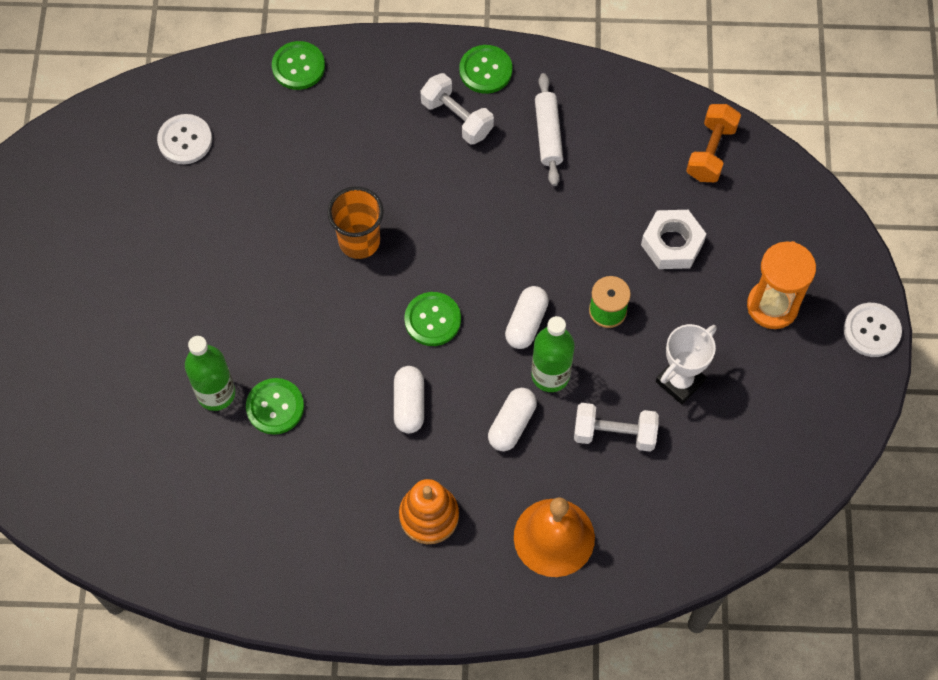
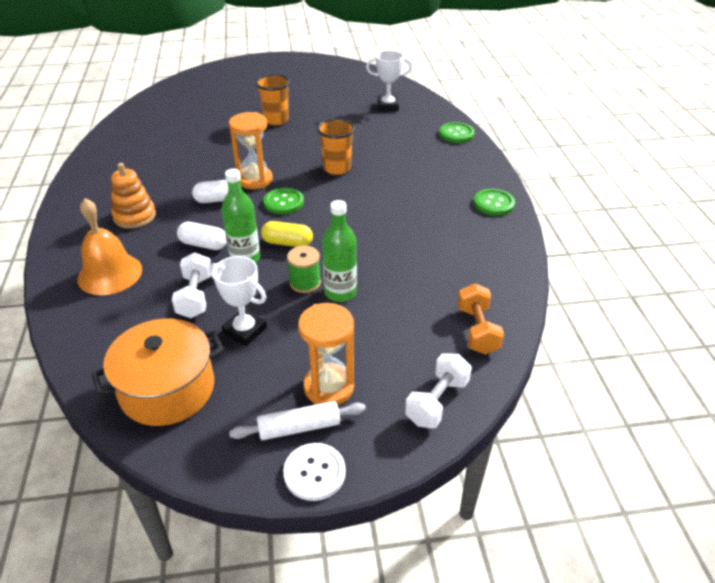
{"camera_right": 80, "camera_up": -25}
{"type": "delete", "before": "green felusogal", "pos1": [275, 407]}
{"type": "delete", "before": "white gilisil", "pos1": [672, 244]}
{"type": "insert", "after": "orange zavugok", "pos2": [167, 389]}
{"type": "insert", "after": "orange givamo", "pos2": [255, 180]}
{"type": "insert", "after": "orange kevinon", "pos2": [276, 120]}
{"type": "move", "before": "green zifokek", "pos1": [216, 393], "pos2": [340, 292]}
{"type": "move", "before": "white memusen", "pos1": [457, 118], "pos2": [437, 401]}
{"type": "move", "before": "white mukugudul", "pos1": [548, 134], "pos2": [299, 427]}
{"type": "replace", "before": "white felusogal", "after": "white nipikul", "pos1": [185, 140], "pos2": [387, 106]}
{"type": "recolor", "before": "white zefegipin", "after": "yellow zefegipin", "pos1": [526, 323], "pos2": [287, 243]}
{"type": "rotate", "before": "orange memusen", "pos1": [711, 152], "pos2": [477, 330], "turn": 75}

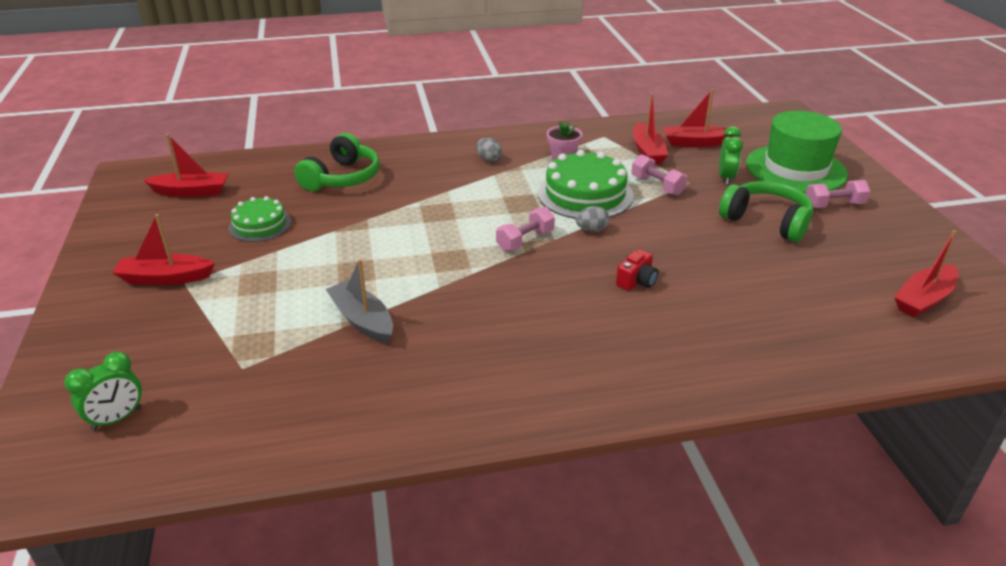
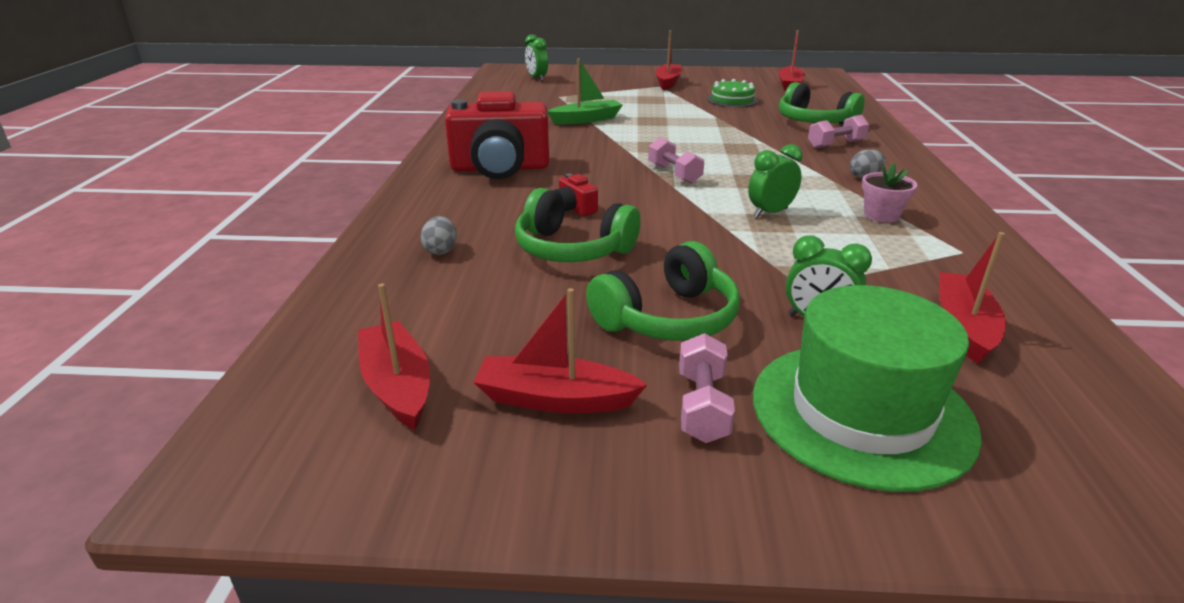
{"camera_right": 105, "camera_up": -5}
{"type": "insert", "after": "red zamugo", "pos2": [500, 168]}
{"type": "insert", "after": "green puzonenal", "pos2": [572, 249]}
{"type": "move", "before": "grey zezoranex", "pos1": [591, 230], "pos2": [441, 250]}
{"type": "move", "before": "pink memusen", "pos1": [657, 186], "pos2": [836, 144]}
{"type": "move", "before": "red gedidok", "pos1": [647, 151], "pos2": [555, 399]}
{"type": "replace", "before": "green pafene", "after": "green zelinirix", "pos1": [585, 194], "pos2": [770, 213]}
{"type": "recolor", "before": "grey gedidok", "after": "green gedidok", "pos1": [362, 320], "pos2": [586, 119]}

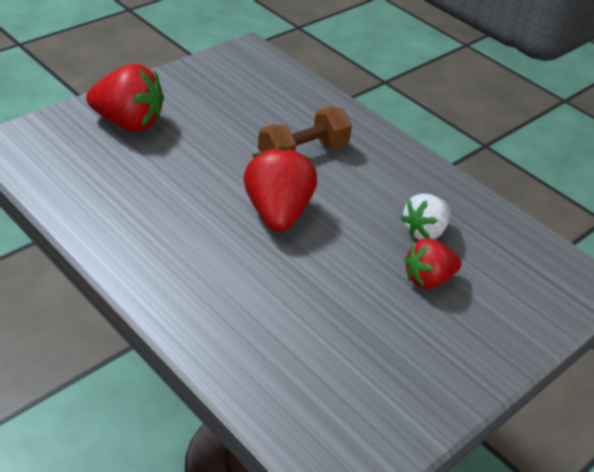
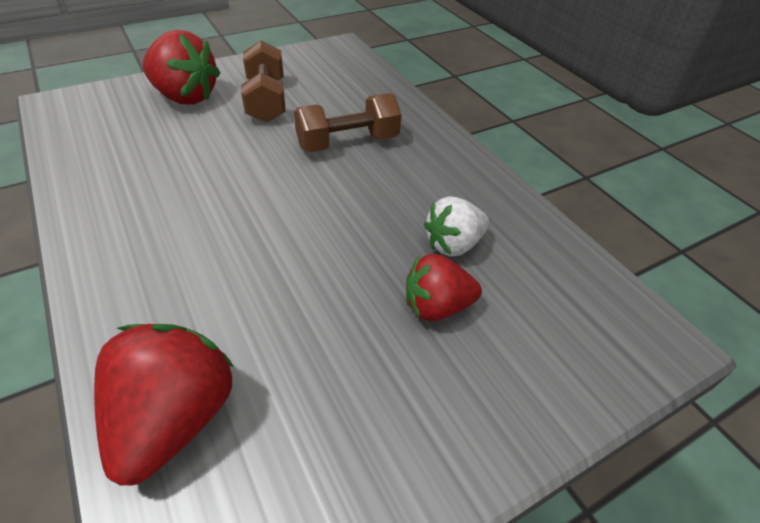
{"camera_right": 15, "camera_up": 5}
{"type": "insert", "after": "brown memusen", "pos2": [266, 100]}
{"type": "move", "before": "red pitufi", "pos1": [277, 213], "pos2": [175, 418]}

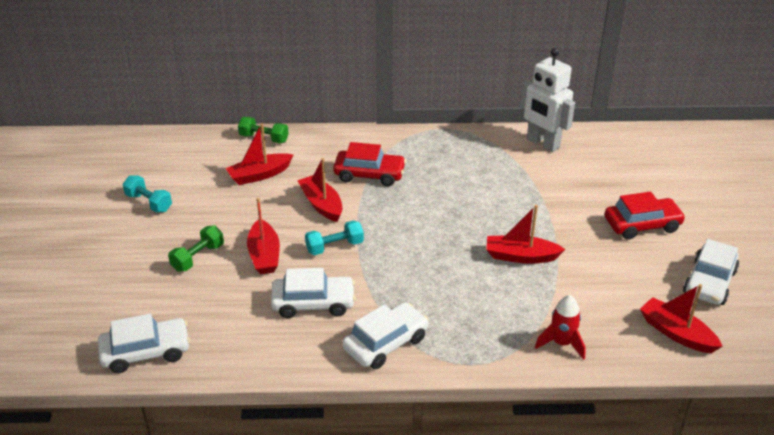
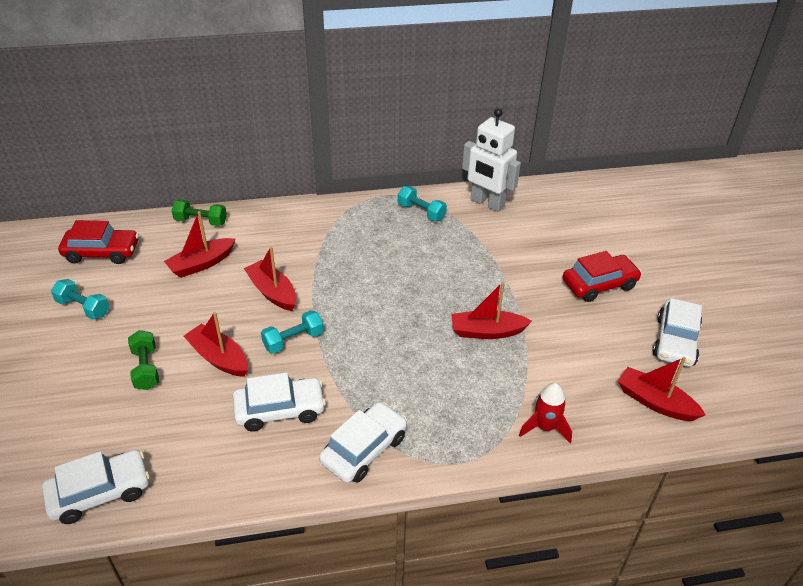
{"camera_right": -10, "camera_up": 5}
{"type": "insert", "after": "turquoise memusen", "pos2": [421, 212]}
{"type": "move", "before": "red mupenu", "pos1": [369, 174], "pos2": [102, 252]}
{"type": "rotate", "before": "green memusen", "pos1": [198, 257], "pos2": [146, 368], "turn": -45}
{"type": "rotate", "before": "red gedidok", "pos1": [264, 255], "pos2": [219, 358], "turn": 150}

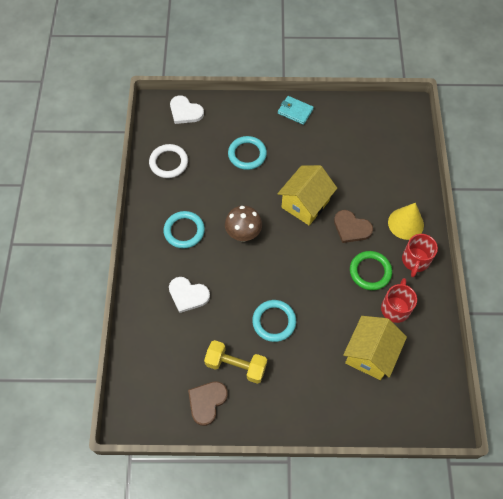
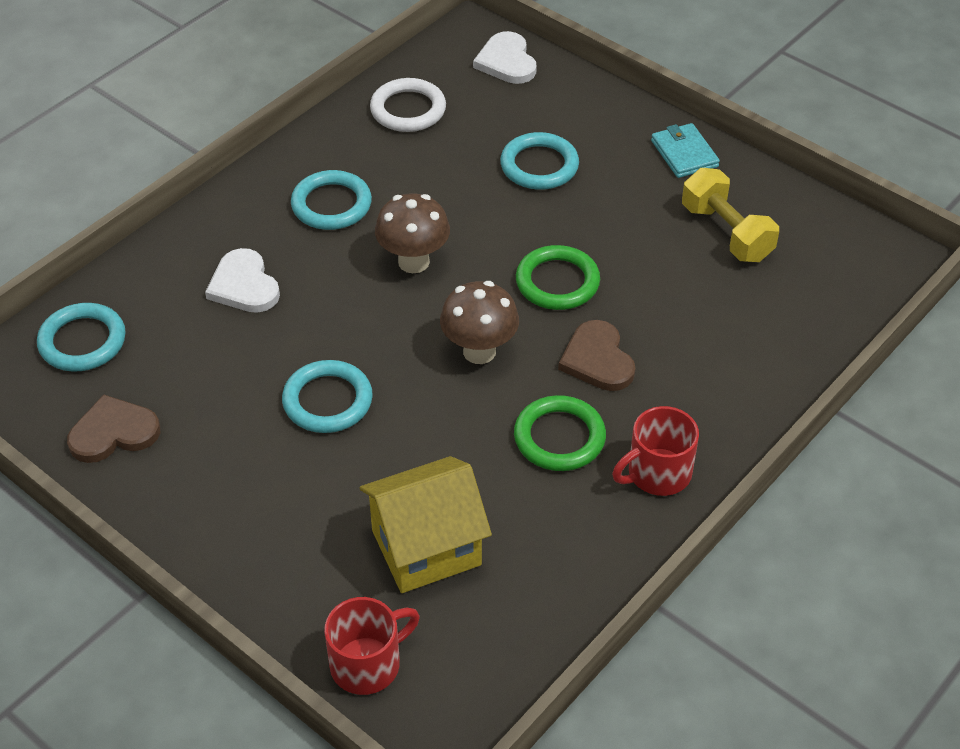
{"camera_right": 40, "camera_up": -15}
{"type": "delete", "before": "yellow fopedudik", "pos1": [405, 223]}
{"type": "insert", "after": "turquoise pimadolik", "pos2": [82, 341]}
{"type": "insert", "after": "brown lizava", "pos2": [479, 351]}
{"type": "move", "before": "yellow memusen", "pos1": [236, 365], "pos2": [726, 233]}
{"type": "move", "before": "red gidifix", "pos1": [395, 308], "pos2": [367, 664]}
{"type": "replace", "before": "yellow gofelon", "after": "green pimadolik", "pos1": [305, 204], "pos2": [557, 282]}

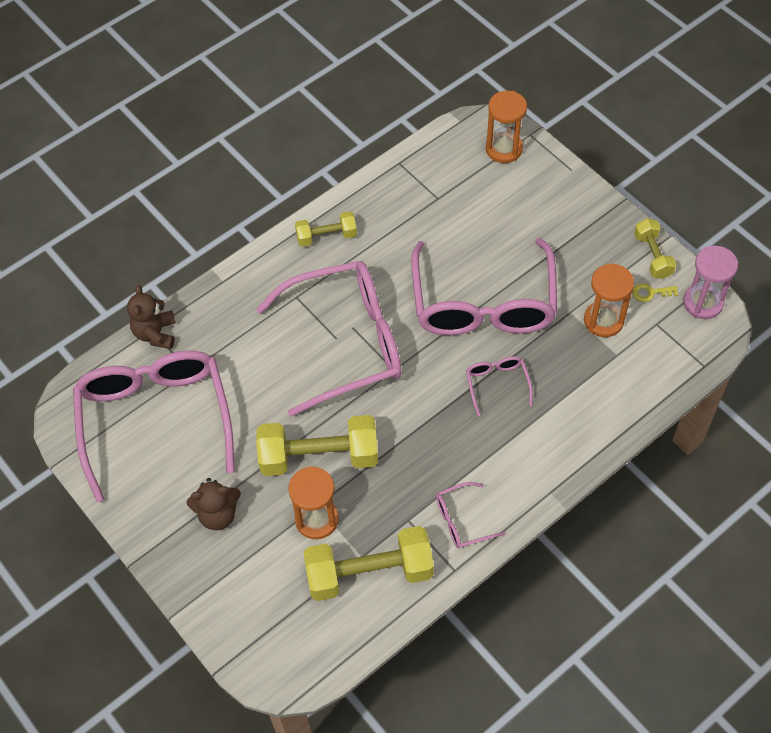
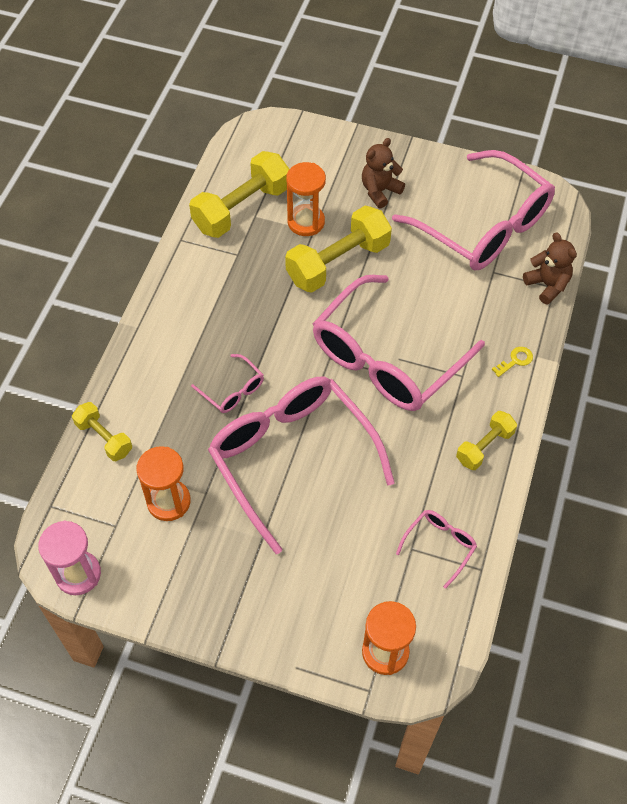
{"camera_right": 145, "camera_up": 0}
{"type": "move", "before": "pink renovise", "pos1": [462, 521], "pos2": [440, 545]}
{"type": "move", "before": "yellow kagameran", "pos1": [650, 293], "pos2": [515, 361]}
{"type": "move", "before": "yellow memusen", "pos1": [652, 256], "pos2": [104, 438]}

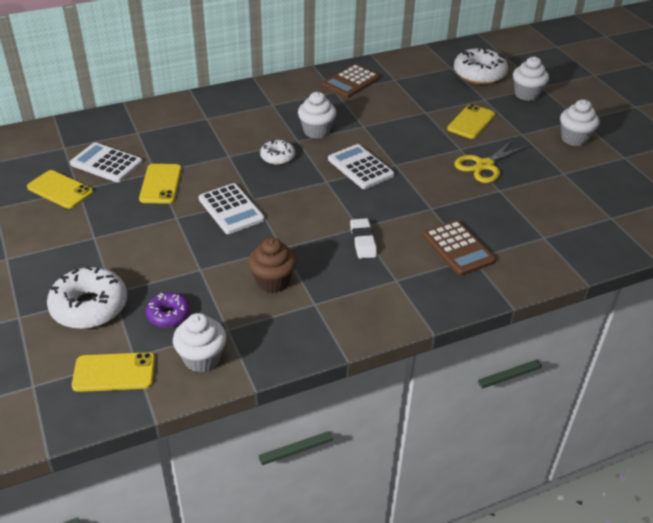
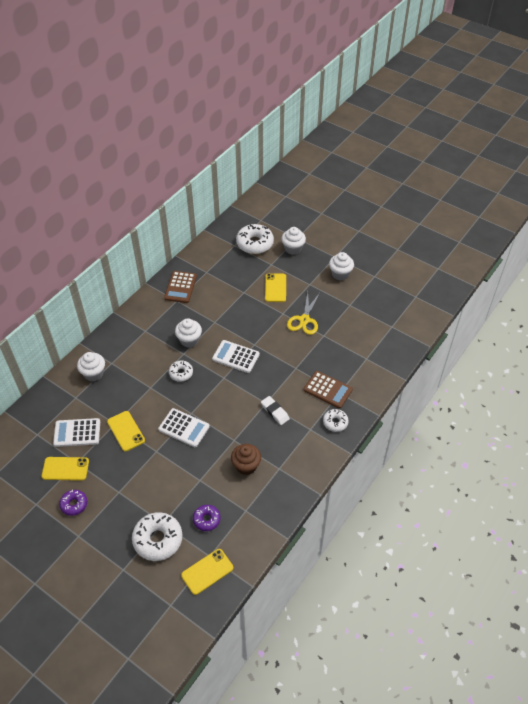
{"camera_right": -30, "camera_up": 10}
{"type": "insert", "after": "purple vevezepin", "pos2": [74, 504]}
{"type": "insert", "after": "white vevezepin", "pos2": [335, 422]}
{"type": "move", "before": "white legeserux", "pos1": [202, 359], "pos2": [93, 374]}

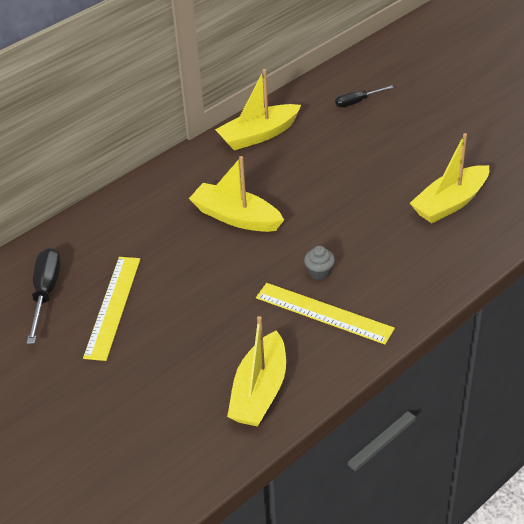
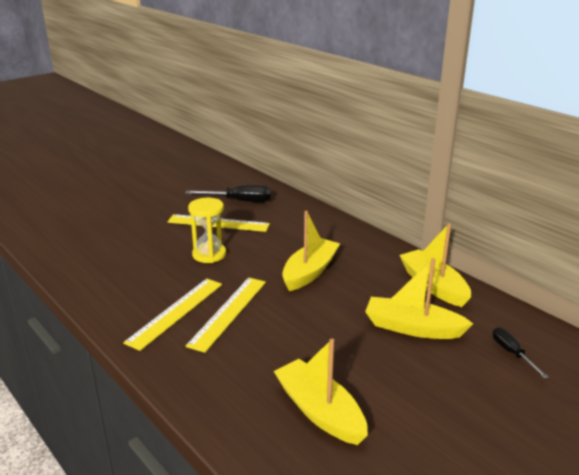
{"camera_right": 90, "camera_up": -15}
{"type": "insert", "after": "yellow givamo", "pos2": [209, 254]}
{"type": "move", "before": "yellow gedidok", "pos1": [260, 391], "pos2": [413, 328]}
{"type": "replace", "before": "grey legeserux", "after": "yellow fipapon", "pos1": [319, 272], "pos2": [228, 312]}

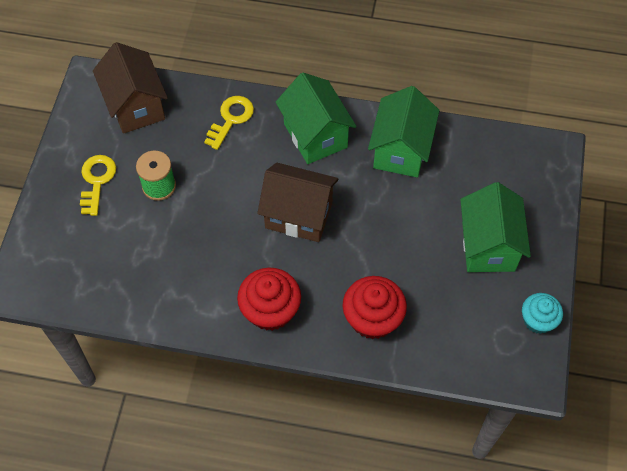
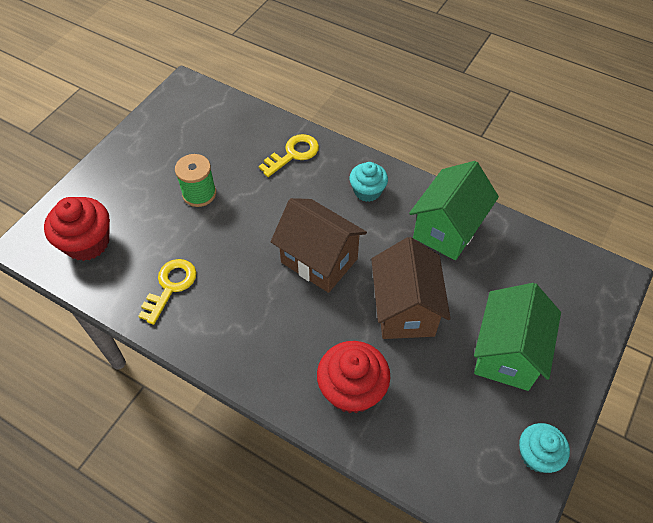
{"camera_right": 20, "camera_up": -5}
{"type": "move", "before": "yellow kagameran", "pos1": [97, 181], "pos2": [170, 286]}
{"type": "move", "before": "brown gofelon", "pos1": [136, 106], "pos2": [405, 310]}
{"type": "move", "before": "red legeserux", "pos1": [270, 310], "pos2": [87, 242]}
{"type": "replace", "before": "green gofelon", "after": "turquoise legeserux", "pos1": [315, 135], "pos2": [367, 191]}

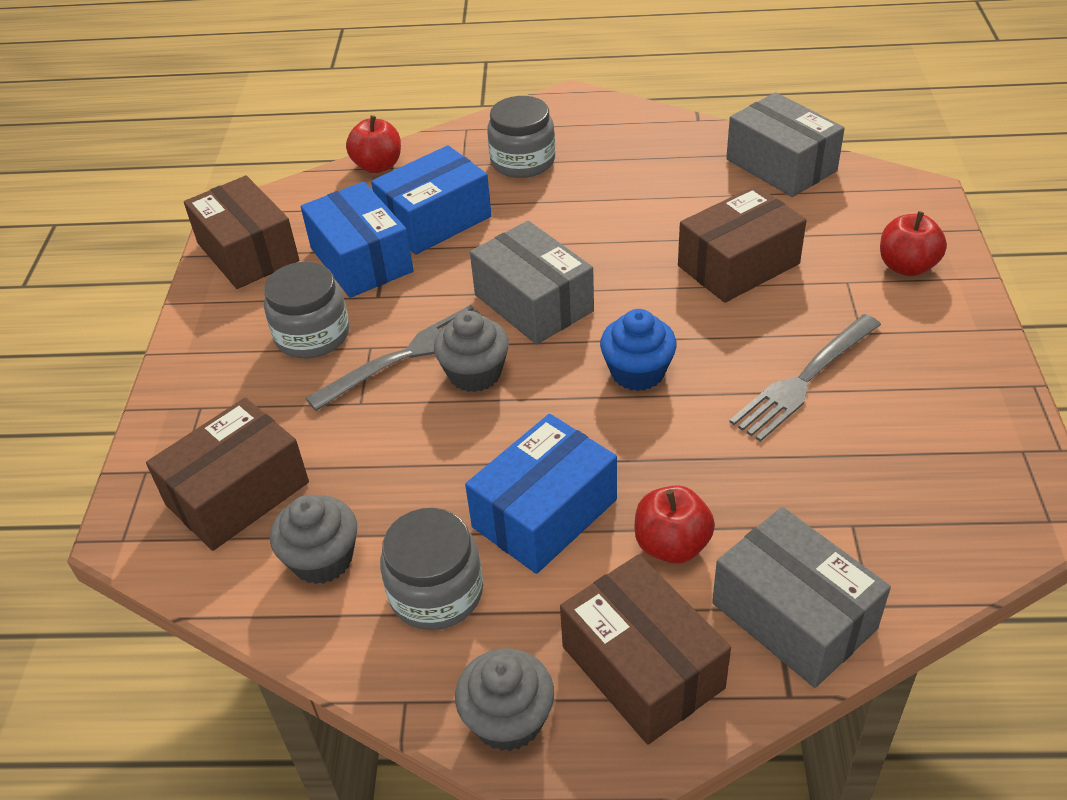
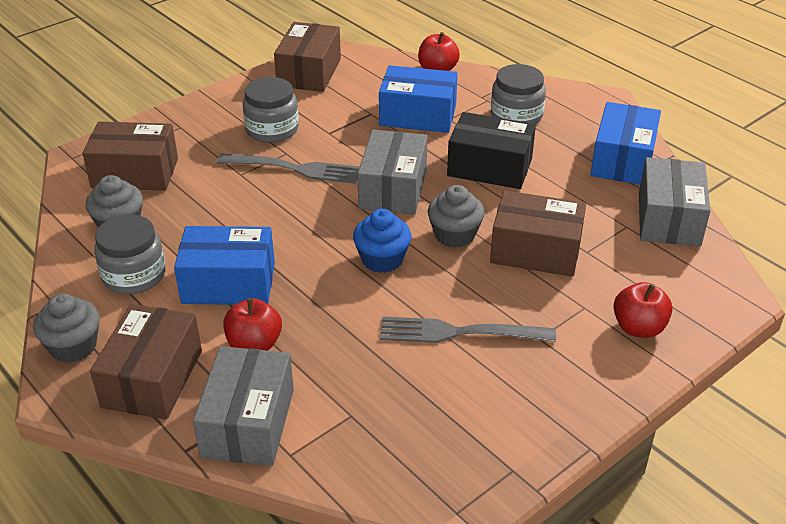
{"camera_right": 45, "camera_up": -5}
{"type": "insert", "after": "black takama", "pos2": [489, 167]}
{"type": "move", "before": "blue takama", "pos1": [361, 260], "pos2": [622, 160]}
{"type": "move", "before": "grey legeserux", "pos1": [475, 373], "pos2": [454, 235]}

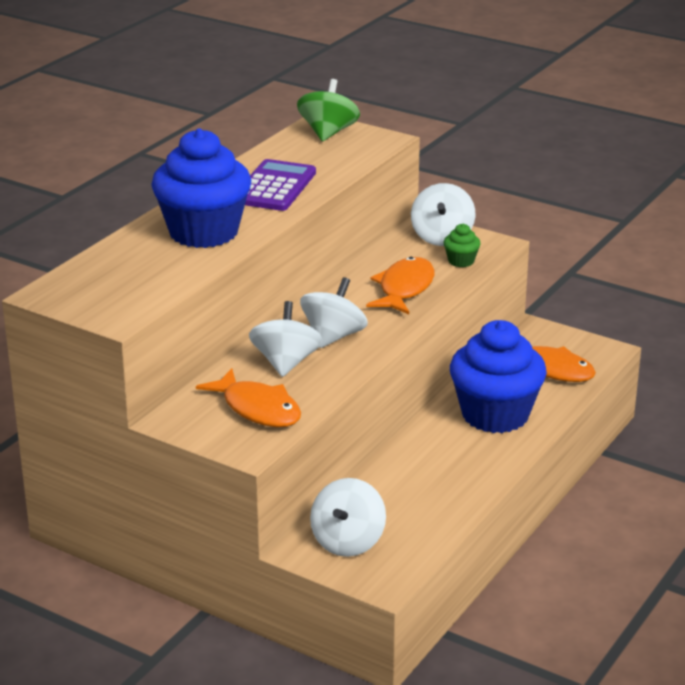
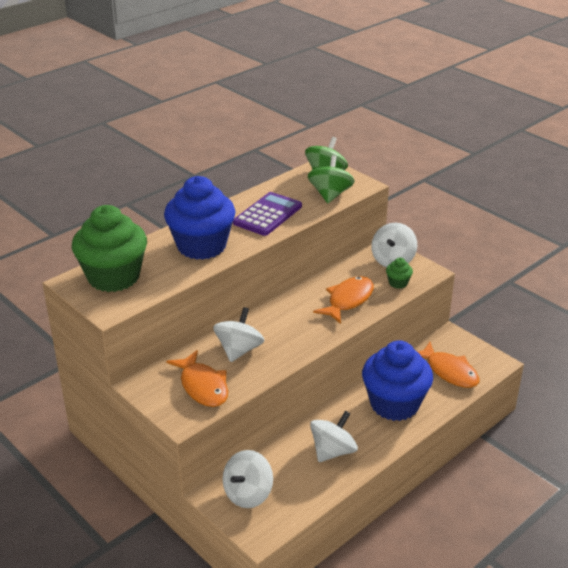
{"camera_right": 15, "camera_up": 5}
{"type": "insert", "after": "green legeserux", "pos2": [114, 277]}
{"type": "insert", "after": "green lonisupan", "pos2": [330, 195]}
{"type": "move", "before": "white lonisupan", "pos1": [333, 336], "pos2": [333, 451]}

